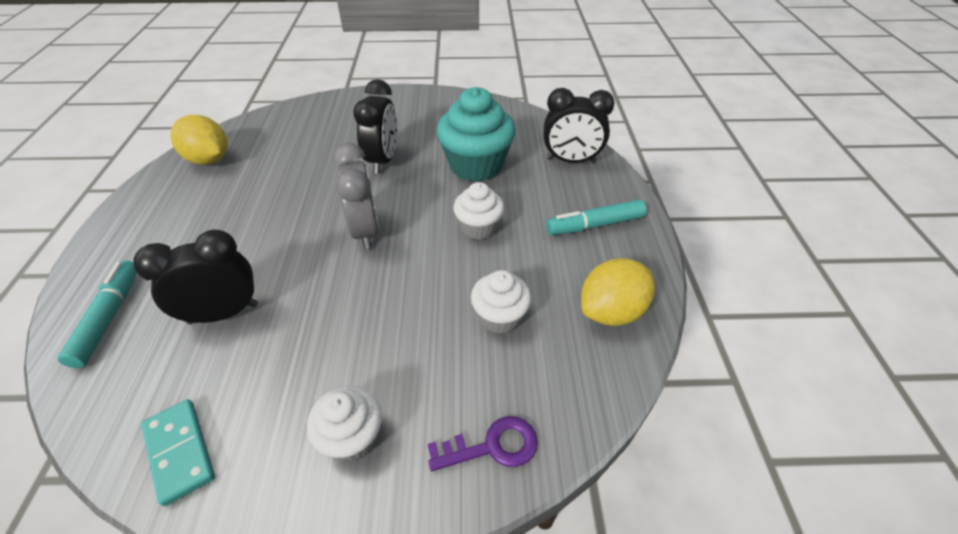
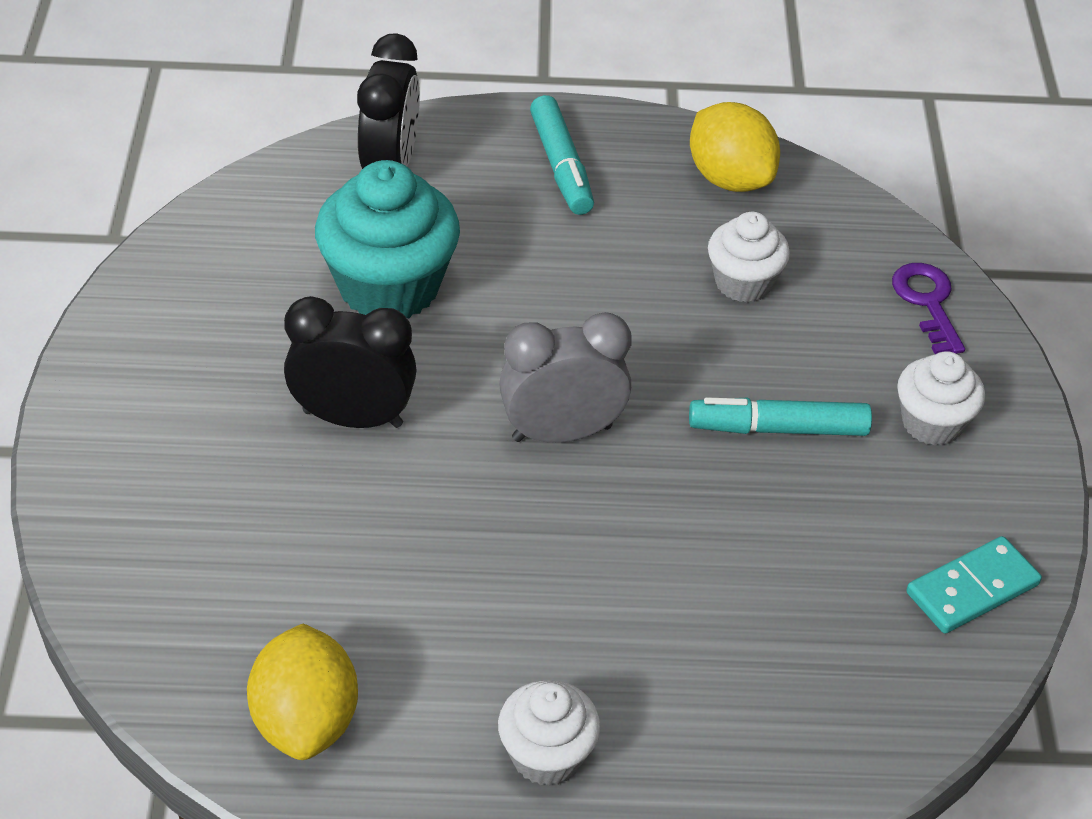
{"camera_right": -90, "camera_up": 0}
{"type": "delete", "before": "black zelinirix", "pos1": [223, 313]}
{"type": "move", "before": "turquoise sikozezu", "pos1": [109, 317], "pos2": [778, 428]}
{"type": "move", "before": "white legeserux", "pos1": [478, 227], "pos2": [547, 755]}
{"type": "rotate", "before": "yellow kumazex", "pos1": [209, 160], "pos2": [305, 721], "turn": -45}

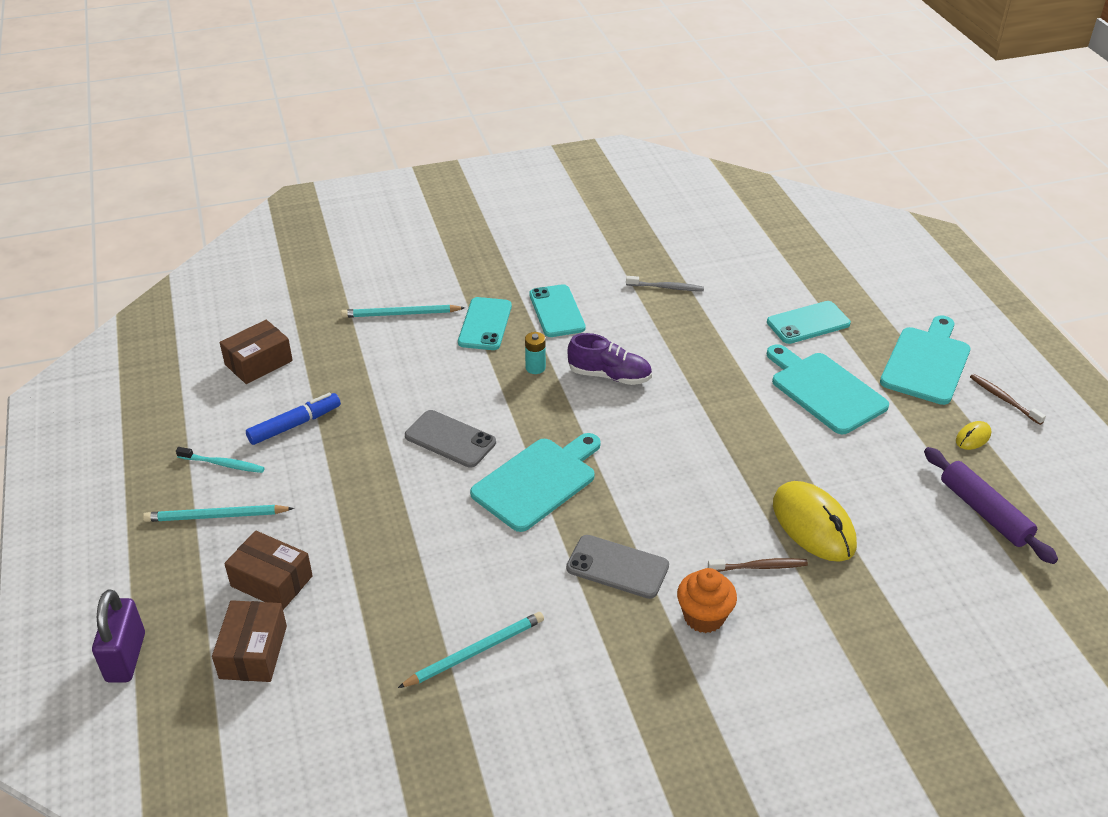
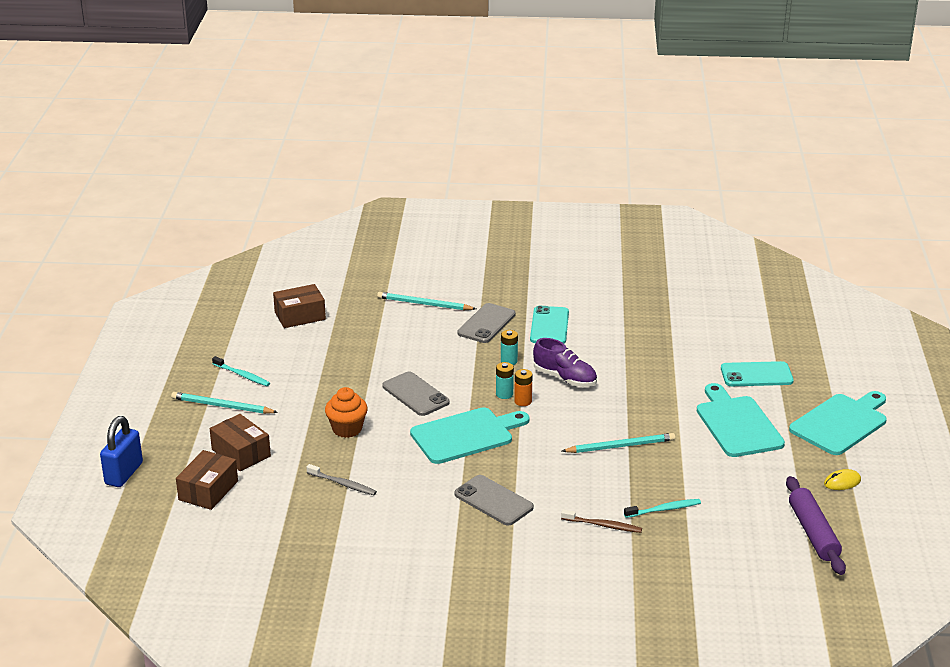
{"camera_right": 20, "camera_up": -10}
{"type": "delete", "before": "blue sikozezu", "pos1": [295, 425]}
{"type": "delete", "before": "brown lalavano", "pos1": [1003, 399]}
{"type": "insert", "after": "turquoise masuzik", "pos2": [504, 394]}
{"type": "insert", "after": "orange masuzik", "pos2": [523, 401]}
{"type": "move", "before": "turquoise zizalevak", "pos1": [475, 652], "pos2": [620, 446]}
{"type": "move", "before": "grey lalavano", "pos1": [666, 287], "pos2": [343, 484]}
{"type": "move", "before": "orange legeserux", "pos1": [704, 617], "pos2": [347, 429]}
{"type": "replace", "before": "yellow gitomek", "after": "turquoise lalavano", "pos1": [813, 525], "pos2": [664, 509]}
{"type": "recolor", "before": "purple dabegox", "after": "blue dabegox", "pos1": [126, 657], "pos2": [124, 474]}
{"type": "recolor", "before": "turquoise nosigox", "after": "grey nosigox", "pos1": [485, 324], "pos2": [486, 324]}

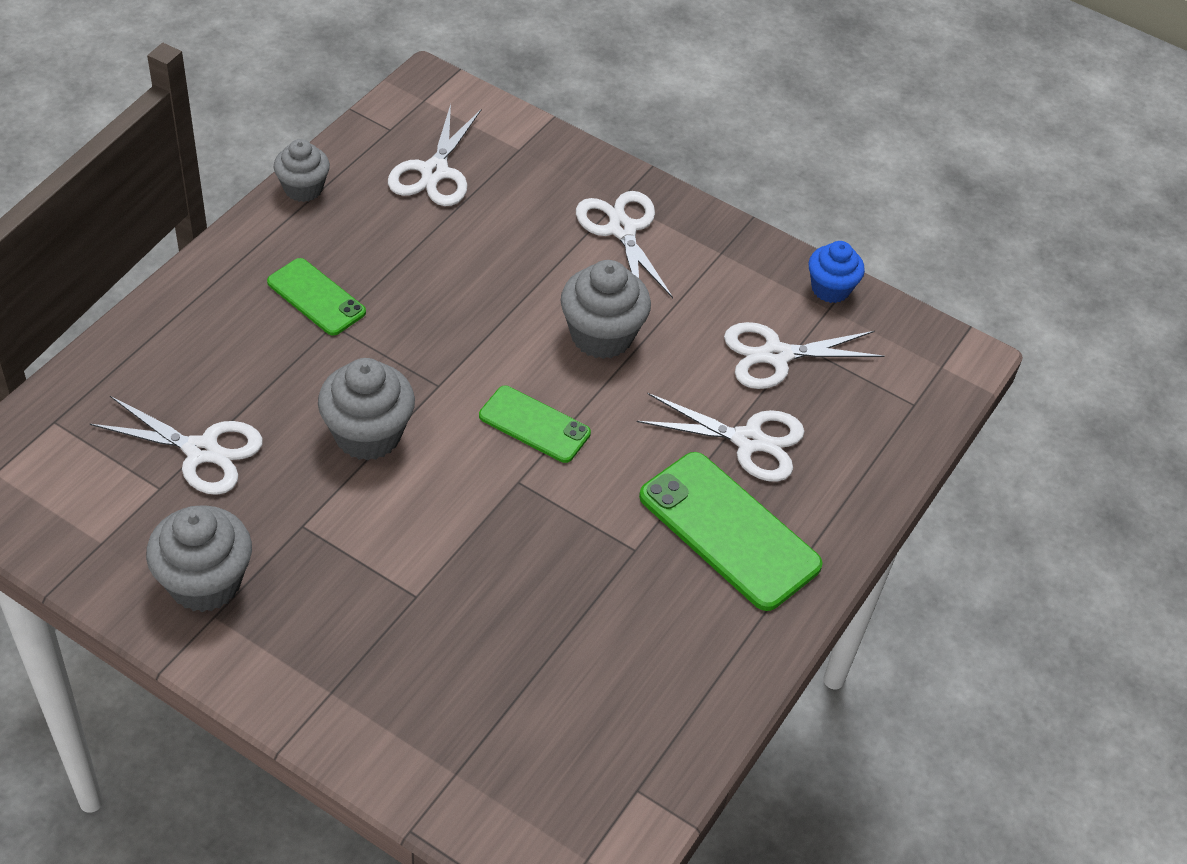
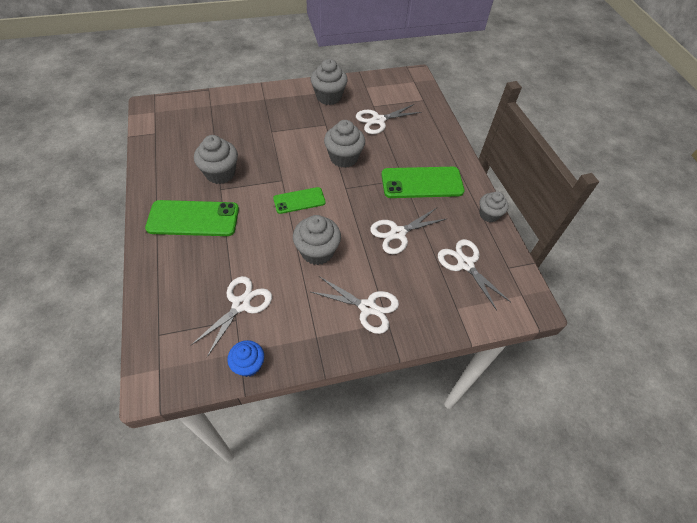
{"camera_right": 135, "camera_up": 5}
{"type": "insert", "after": "grey legeserux", "pos2": [220, 173]}
{"type": "move", "before": "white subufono", "pos1": [748, 441], "pos2": [398, 233]}
{"type": "resize", "before": "green nosigox", "pos1": [316, 297], "pos2": [422, 183], "scale": 1.68}

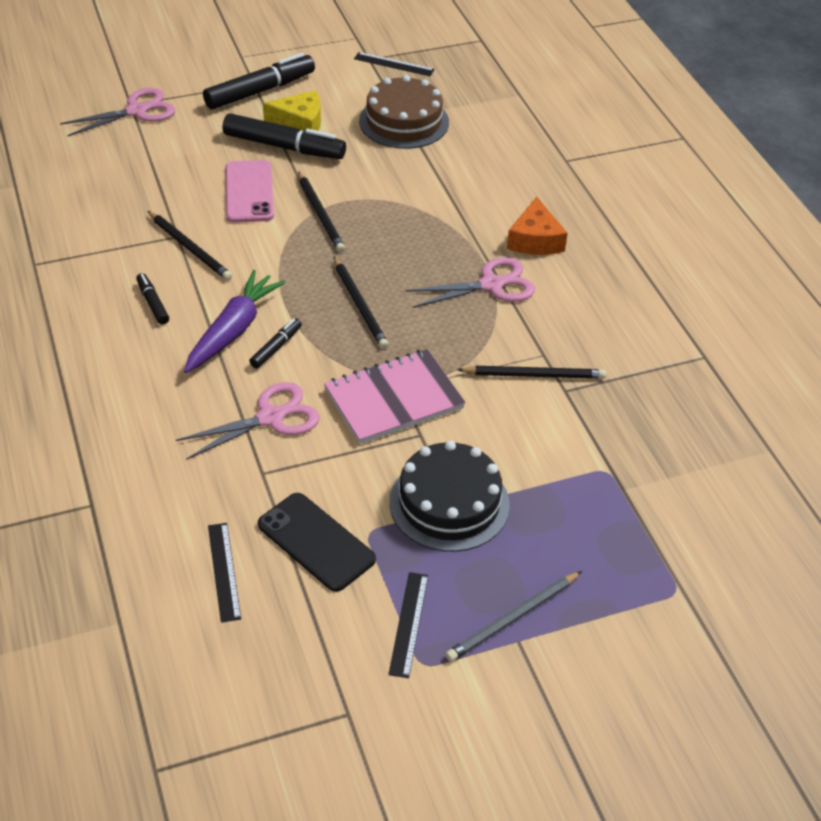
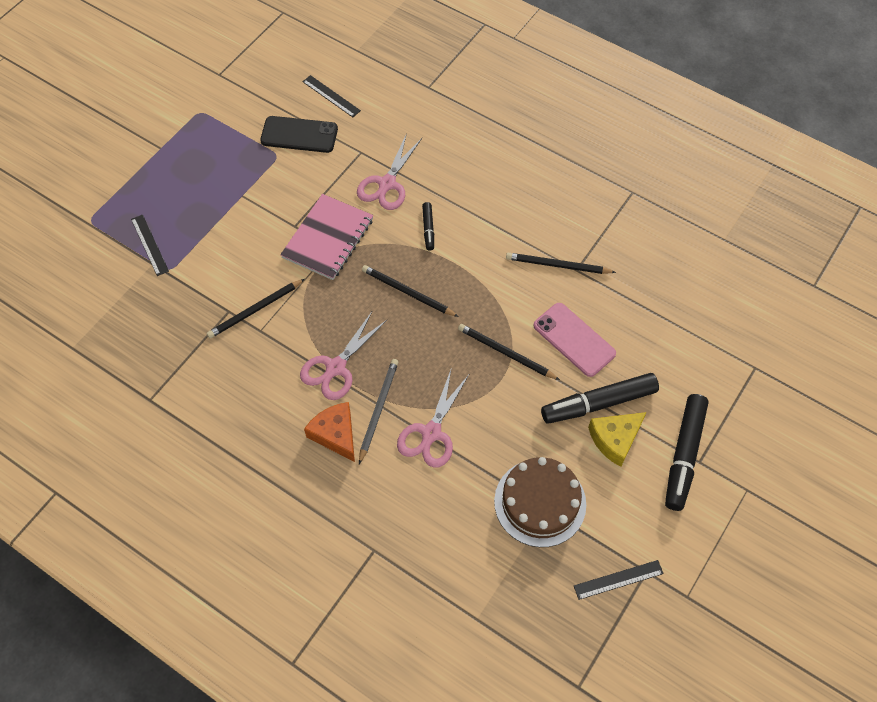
{"camera_right": 145, "camera_up": 15}
{"type": "delete", "before": "black sikozezu", "pos1": [153, 303]}
{"type": "delete", "before": "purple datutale", "pos1": [233, 330]}
{"type": "delete", "before": "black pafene", "pos1": [449, 503]}
{"type": "move", "before": "pink subufono", "pos1": [136, 111], "pos2": [431, 433]}
{"type": "move", "before": "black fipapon", "pos1": [409, 624], "pos2": [149, 245]}
{"type": "move", "before": "grey zizalevak", "pos1": [513, 618], "pos2": [378, 409]}

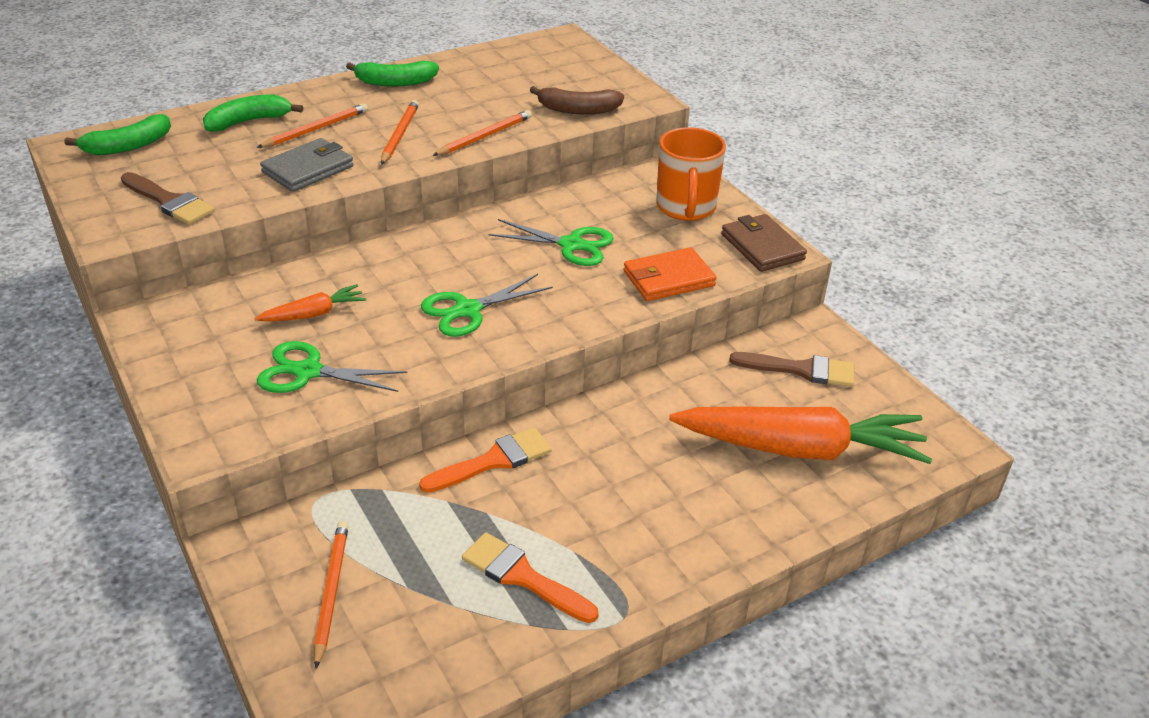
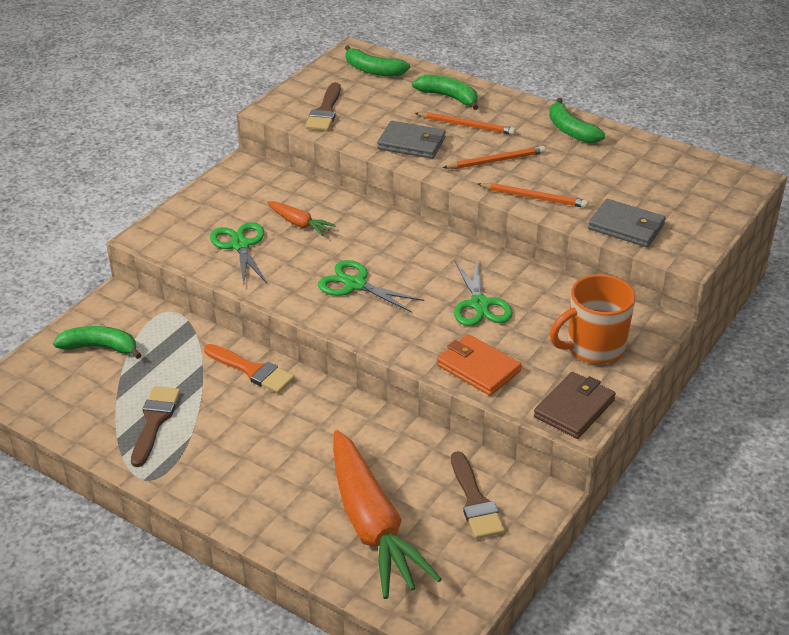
{"camera_right": 65, "camera_up": 0}
{"type": "replace", "before": "orange zizalevak", "after": "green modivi", "pos1": [331, 592], "pos2": [100, 347]}
{"type": "replace", "before": "brown modivi", "after": "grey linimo", "pos1": [578, 110], "pos2": [626, 227]}
{"type": "recolor", "before": "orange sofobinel", "after": "brown sofobinel", "pos1": [522, 577], "pos2": [154, 421]}

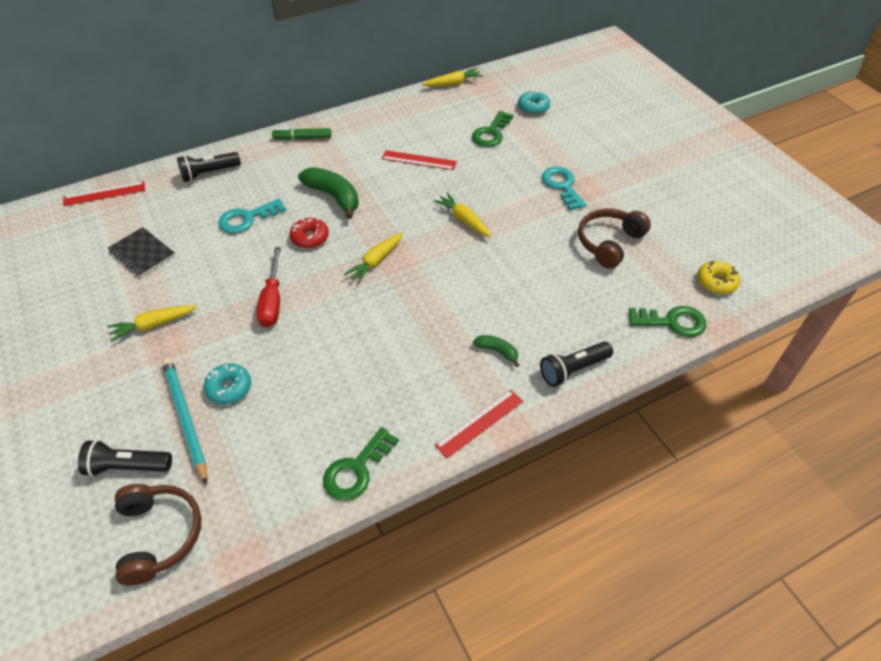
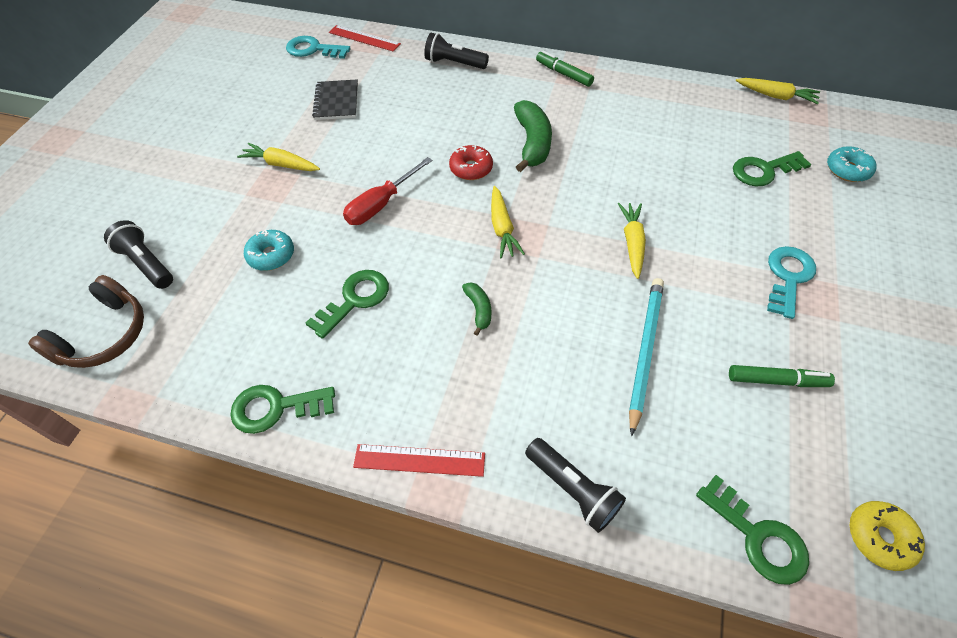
{"camera_right": 45, "camera_up": 5}
{"type": "delete", "before": "red fipapon", "pos1": [419, 160]}
{"type": "insert", "after": "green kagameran", "pos2": [355, 299]}
{"type": "move", "before": "turquoise zizalevak", "pos1": [185, 418], "pos2": [644, 351]}
{"type": "move", "before": "turquoise kagameran", "pos1": [247, 219], "pos2": [313, 49]}
{"type": "move", "before": "green modivi", "pos1": [497, 351], "pos2": [479, 310]}
{"type": "replace", "before": "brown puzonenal", "after": "green sikozezu", "pos1": [609, 243], "pos2": [777, 380]}
{"type": "rotate", "before": "yellow datutale", "pos1": [376, 261], "pos2": [502, 228], "turn": -90}
{"type": "rotate", "before": "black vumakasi", "pos1": [573, 369], "pos2": [573, 489], "turn": -150}

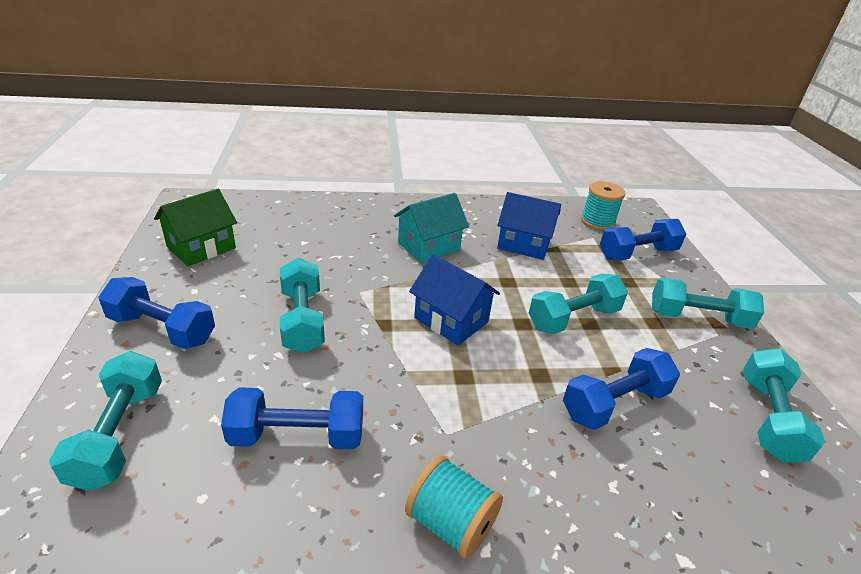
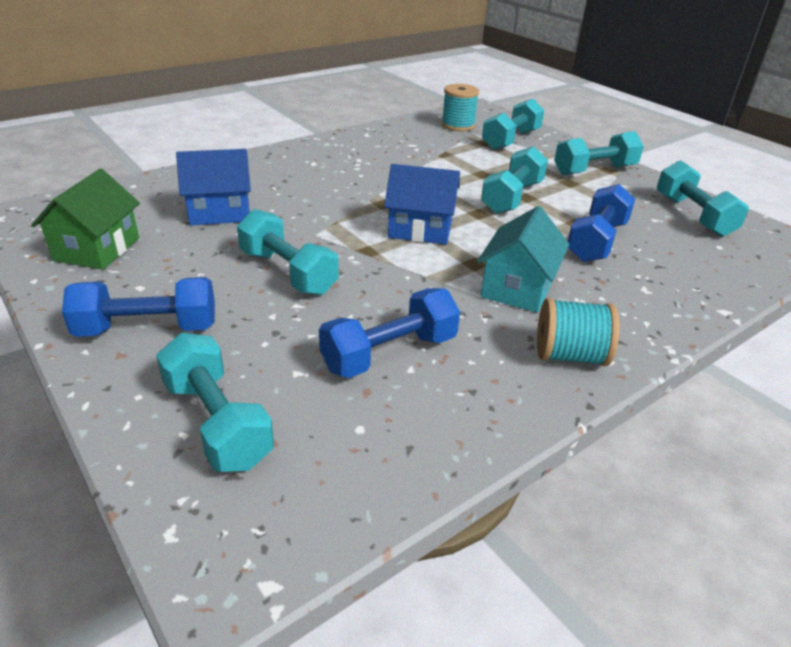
{"camera_right": -30, "camera_up": 0}
{"type": "move", "before": "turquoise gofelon", "pos1": [429, 246], "pos2": [517, 288]}
{"type": "move", "before": "blue gofelon", "pos1": [524, 244], "pos2": [220, 212]}
{"type": "recolor", "before": "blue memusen", "after": "turquoise memusen", "pos1": [637, 253], "pos2": [511, 140]}

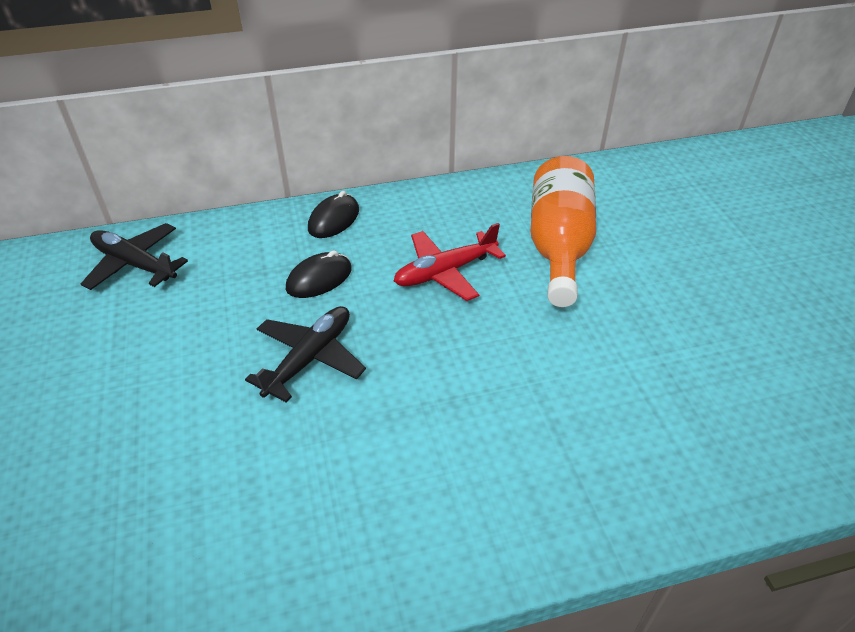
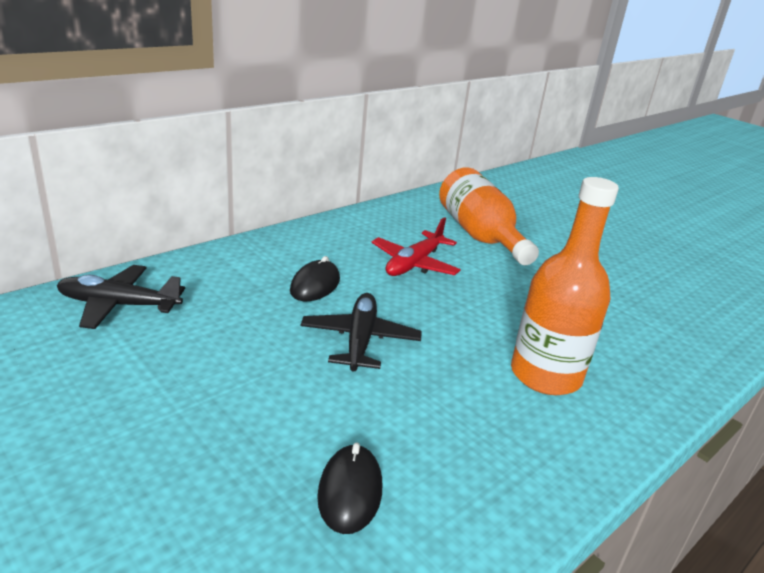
{"camera_right": -30, "camera_up": -15}
{"type": "insert", "after": "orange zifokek", "pos2": [545, 375]}
{"type": "move", "before": "black gitomek", "pos1": [334, 220], "pos2": [350, 492]}

